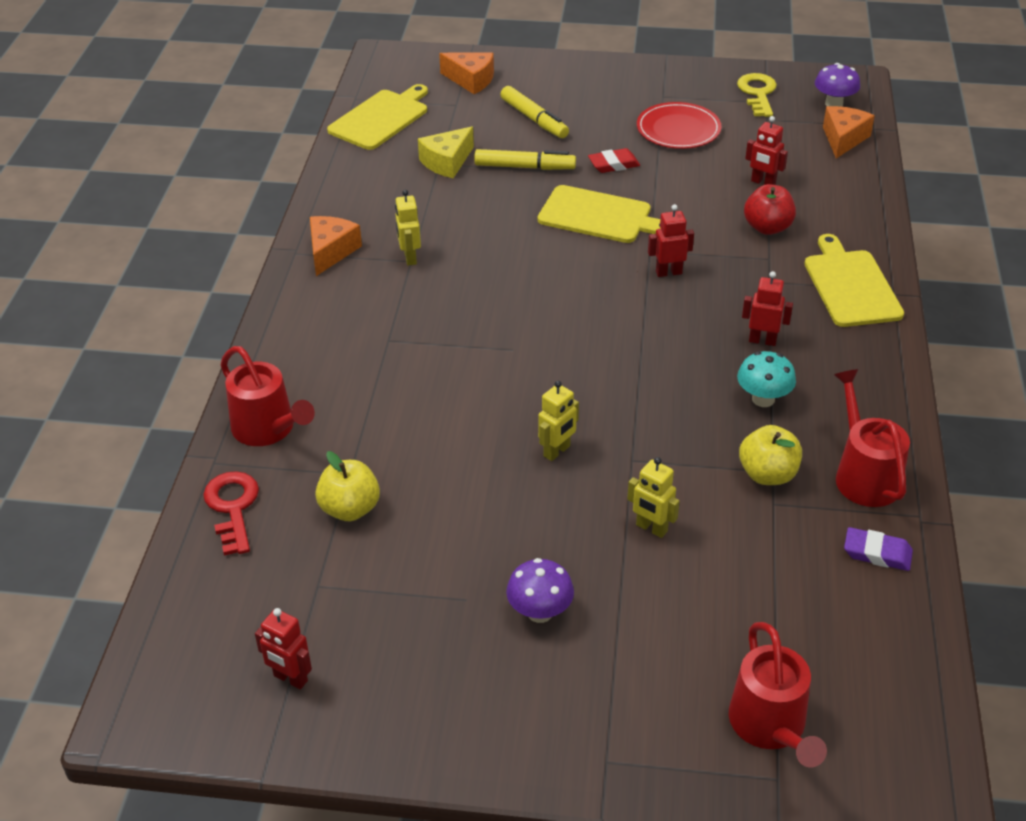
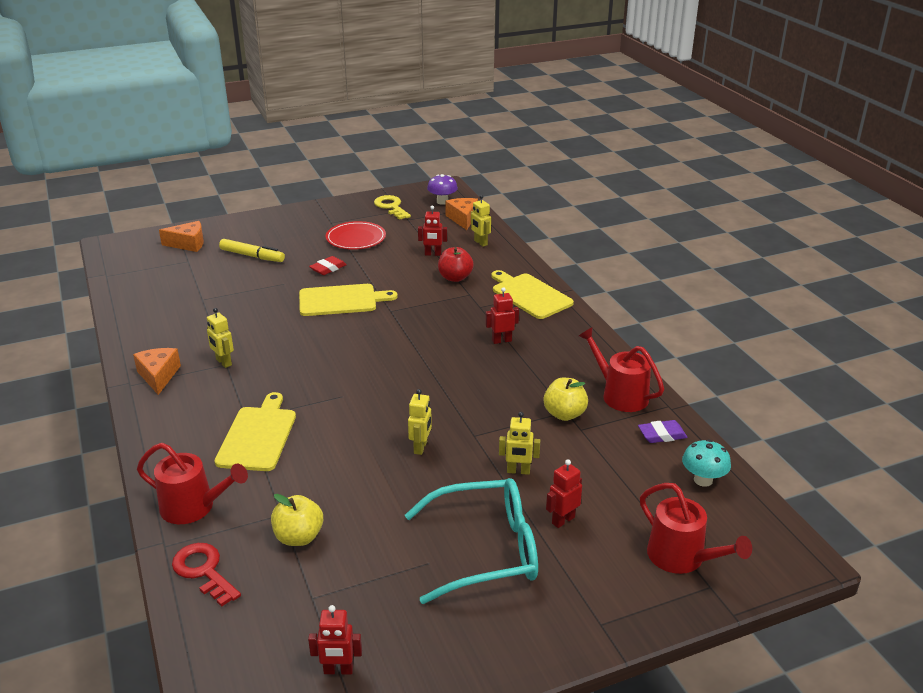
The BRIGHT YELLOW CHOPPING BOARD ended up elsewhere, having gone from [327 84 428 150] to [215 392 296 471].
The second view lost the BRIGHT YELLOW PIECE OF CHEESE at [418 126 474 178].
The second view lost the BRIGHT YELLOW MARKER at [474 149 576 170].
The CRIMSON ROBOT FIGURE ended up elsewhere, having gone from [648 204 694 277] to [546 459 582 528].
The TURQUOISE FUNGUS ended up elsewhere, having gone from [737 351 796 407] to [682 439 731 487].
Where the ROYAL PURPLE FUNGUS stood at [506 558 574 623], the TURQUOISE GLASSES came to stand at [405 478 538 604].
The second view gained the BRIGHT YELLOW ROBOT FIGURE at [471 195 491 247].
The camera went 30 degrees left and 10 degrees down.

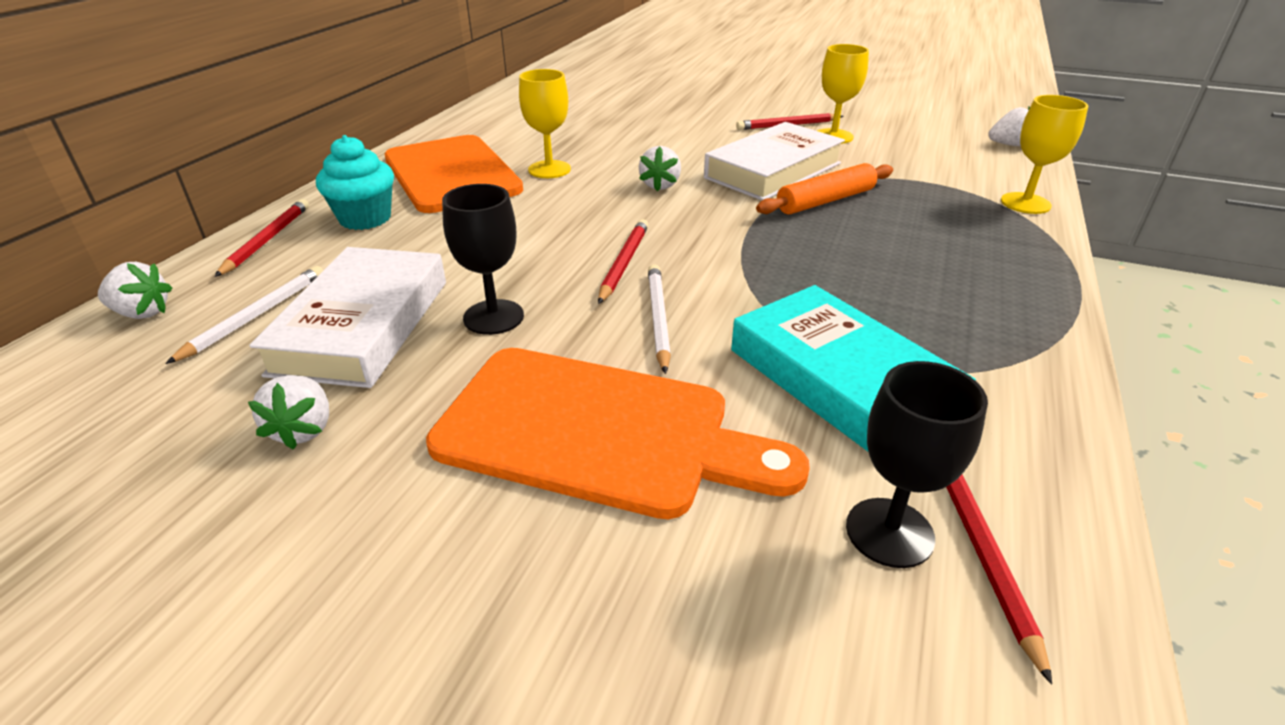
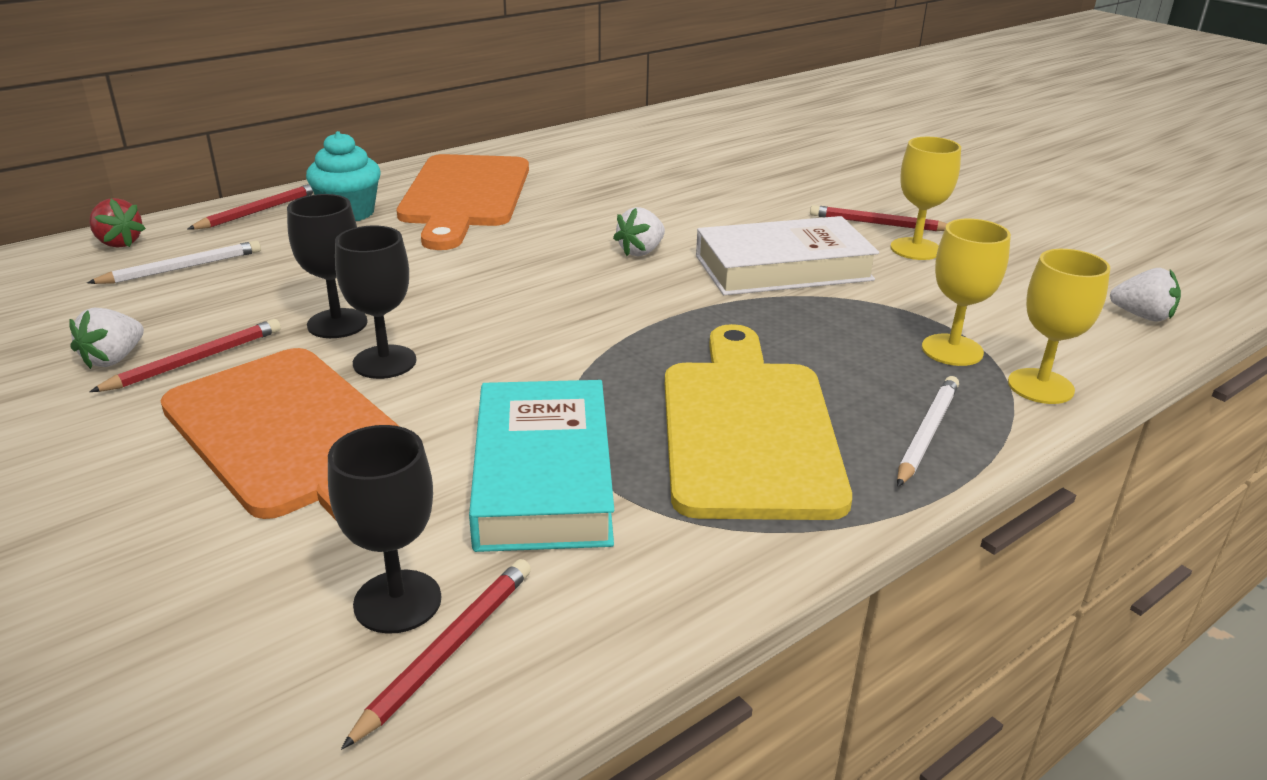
The BRIGHT YELLOW WINE GLASS ended up elsewhere, having gone from [519 69 571 178] to [922 219 1011 366].
The second view lost the BRIGHT ORANGE DOUGH ROLLER at [756 163 893 214].
The CRIMSON PENCIL ended up elsewhere, having gone from [598 219 648 304] to [89 319 281 392].
The second view lost the SNOW-WHITE HARDCOVER at [249 247 446 388].
What was the SNOW-WHITE TOY STRAWBERRY at [98 262 172 319] turned into the CRIMSON TOY STRAWBERRY at [89 198 146 248].
The SNOW-WHITE PENCIL ended up elsewhere, having gone from [648 264 671 374] to [897 376 959 487].
The second view gained the EBONY WINE GLASS at [335 226 417 379].
The second view gained the BRIGHT YELLOW CHOPPING BOARD at [665 324 852 520].
The camera went 30 degrees right and 5 degrees down.

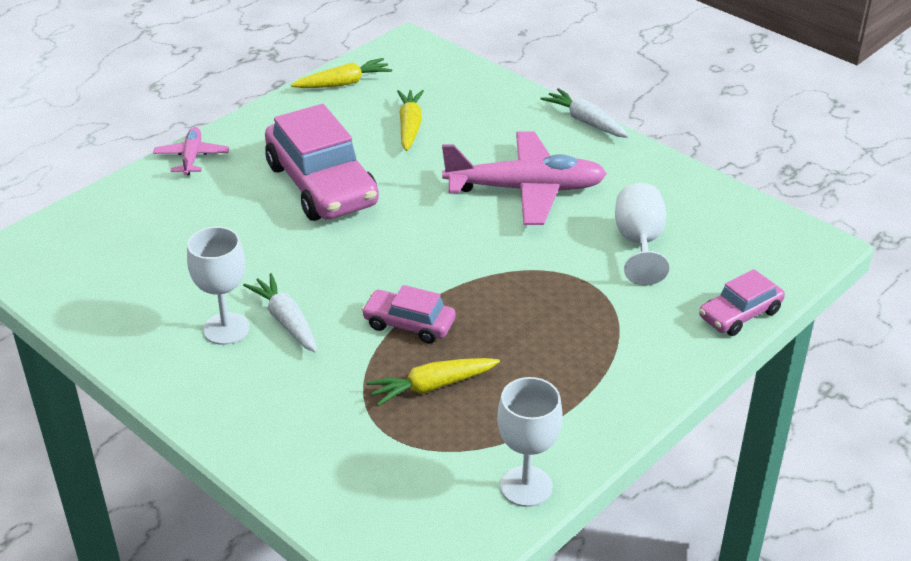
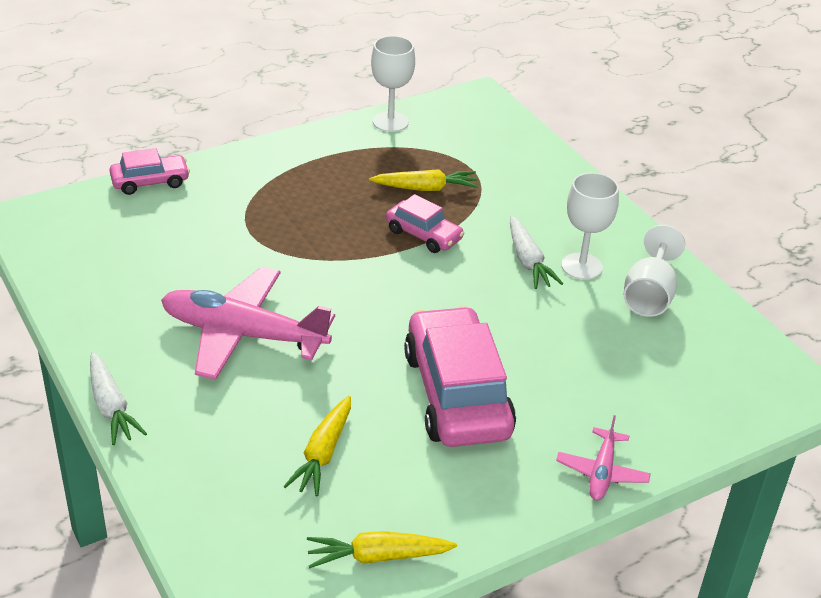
The SNOW-WHITE WINE GLASS ended up elsewhere, having gone from [615 183 669 286] to [624 225 685 317].
The camera went 165 degrees left and 0 degrees up.

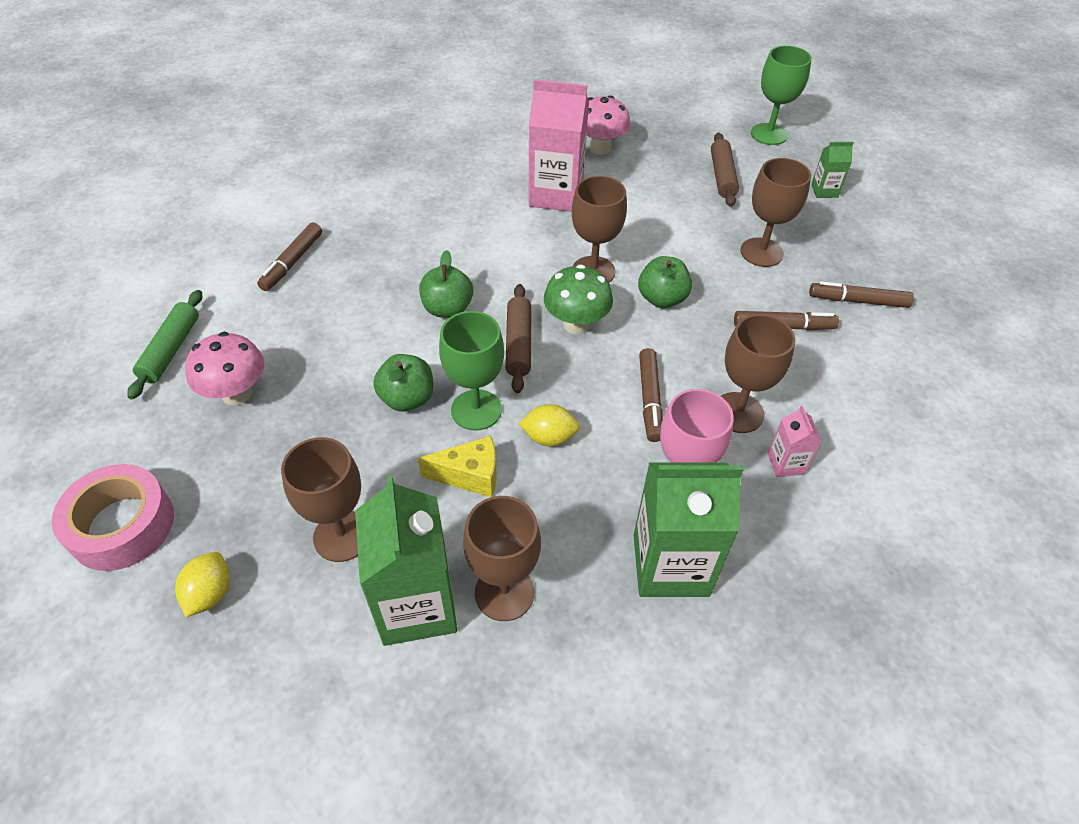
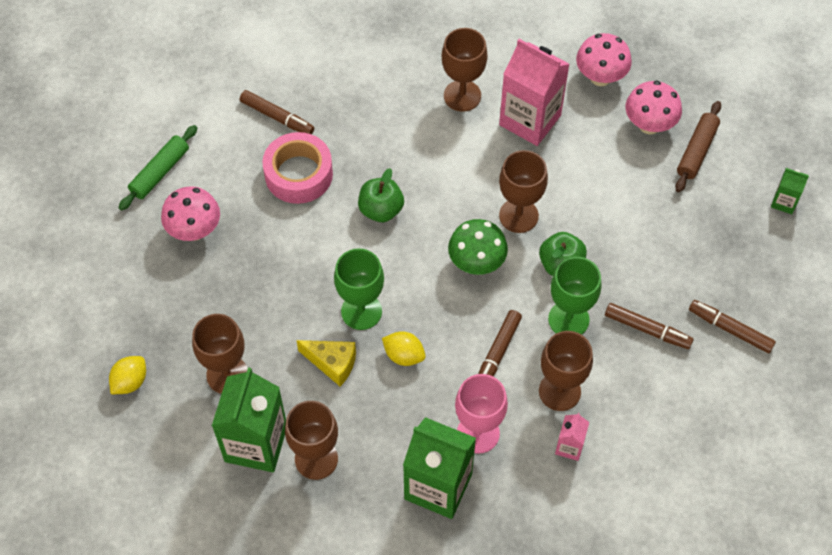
The EMERALD WINE GLASS ended up elsewhere, having gone from [751 46 812 145] to [548 257 602 335].
The DARK BROWN WINE GLASS ended up elsewhere, having gone from [740 158 811 267] to [442 28 487 112].
The DARK BROWN MARKER at [257 222 322 291] ended up facing another way, 105 degrees counterclockwise from before.
The second view lost the DARK BROWN DOUGH ROLLER at [505 284 531 393].
The second view lost the EMERALD TOY APPLE at [373 354 433 412].
The PINK TAPE ended up elsewhere, having gone from [52 464 174 571] to [263 132 333 204].
The second view gained the PINK FUNGUS at [626 81 682 134].
The camera went 25 degrees right and 10 degrees up.

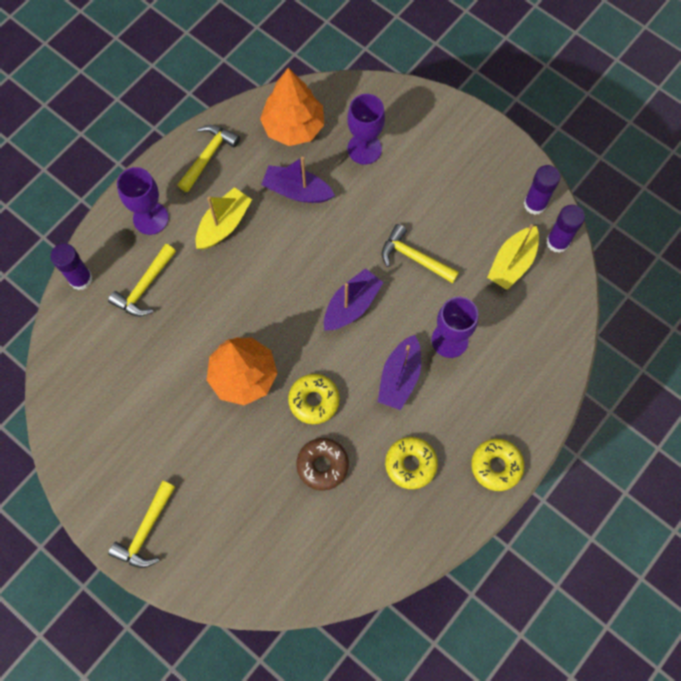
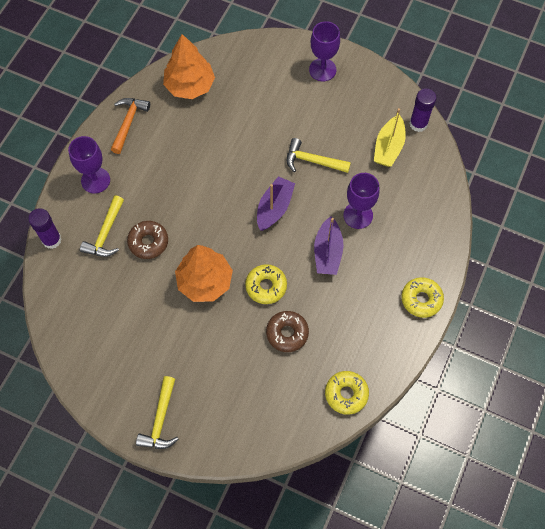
The ROYAL PURPLE WINE GLASS ended up elsewhere, having gone from [347 94 385 164] to [309 21 340 81].
What was the BRIGHT YELLOW HAMMER at [178 125 240 192] turned into the BRIGHT ORANGE HAMMER at [111 98 150 154].
The second view lost the ROYAL PURPLE SAILBOAT at [261 157 335 203].
The second view lost the ROYAL PURPLE GLUE at [524 165 560 215].
The second view lost the BRIGHT YELLOW SAILBOAT at [196 187 252 249].
The BRIGHT YELLOW DONUT ended up elsewhere, having gone from [385 437 438 489] to [325 371 369 415].
The second view gained the DARK BROWN DONUT at [127 221 168 259].
The camera went 15 degrees left and 5 degrees down.

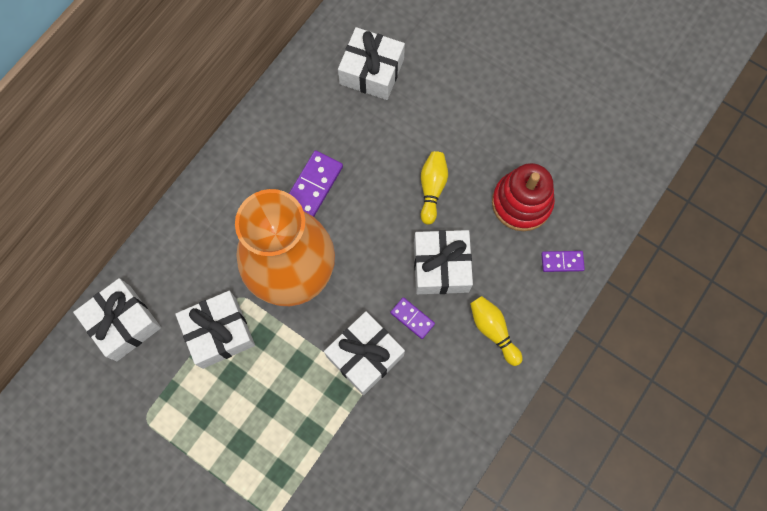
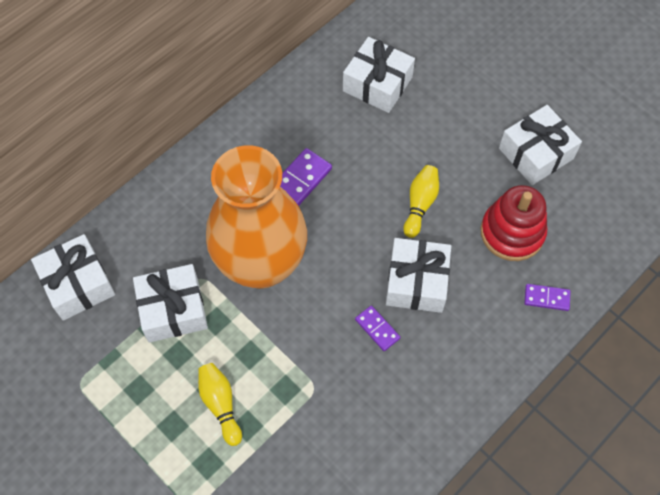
The BRIGHT YELLOW BOWLING PIN ended up elsewhere, having gone from [470 296 523 366] to [198 363 242 446].
The SNOW-WHITE WRAPPED GIFT ended up elsewhere, having gone from [324 311 405 395] to [499 105 582 185].
The camera went 10 degrees right and 10 degrees down.

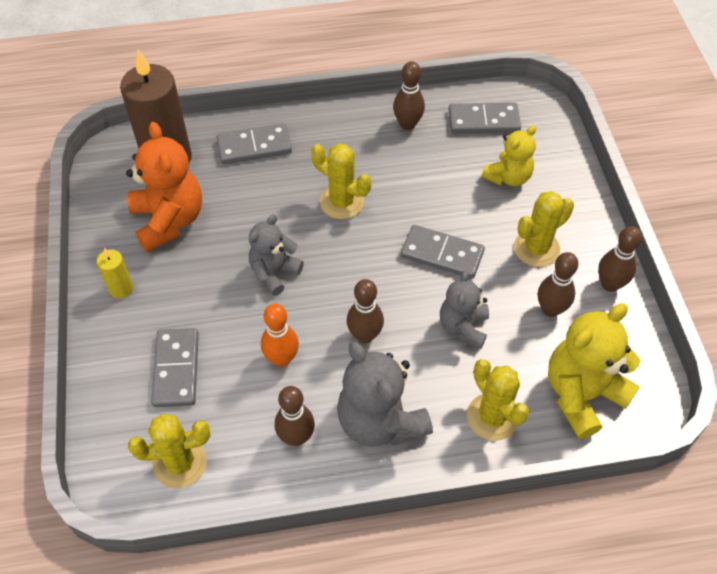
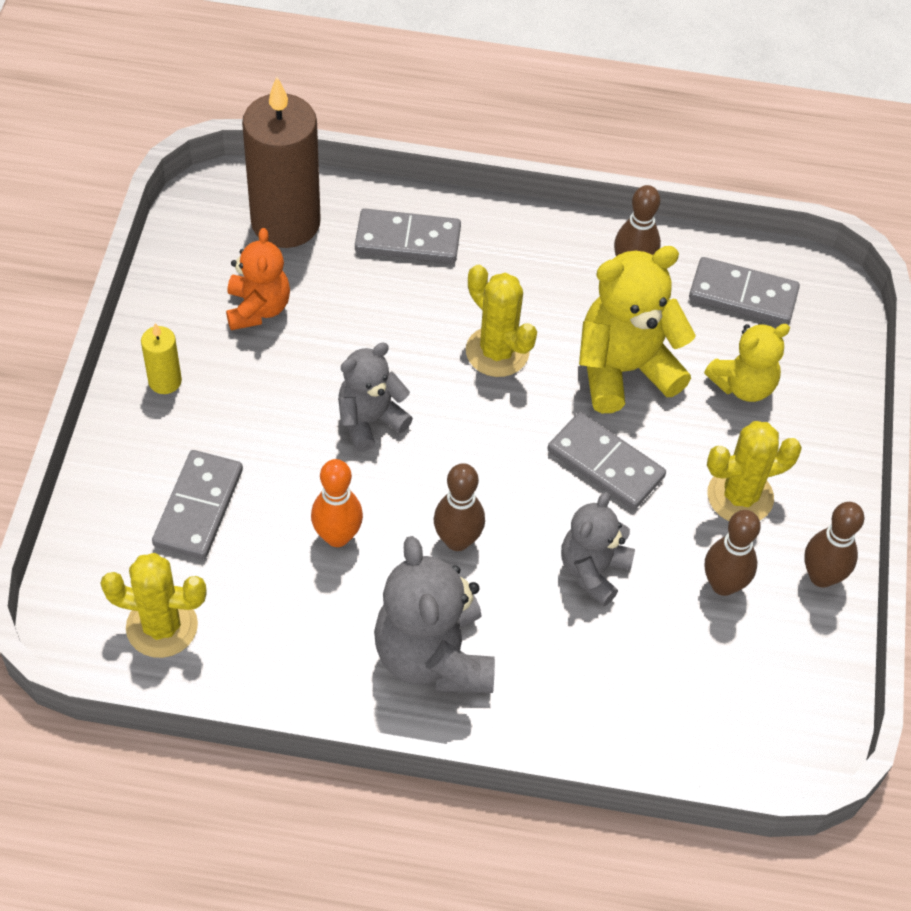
The size of the BRIGHT ORANGE STUFFED BEAR at [126 122 202 253] changed by a factor of 0.63.
The BRIGHT YELLOW STUFFED BEAR ended up elsewhere, having gone from [548 303 640 439] to [579 246 696 413].
The second view lost the BRIGHT YELLOW CACTUS at [467 359 530 441].
The second view lost the DARK BROWN BOWLING PIN at [275 386 315 446].
The camera went 15 degrees right and 0 degrees up.

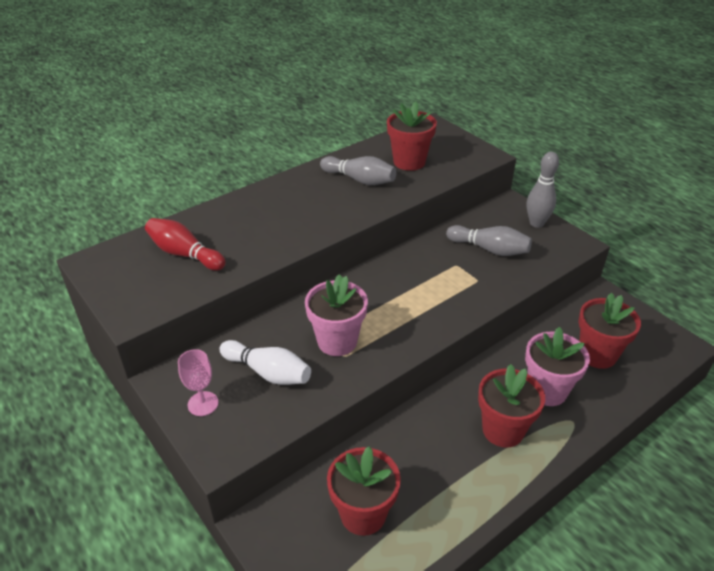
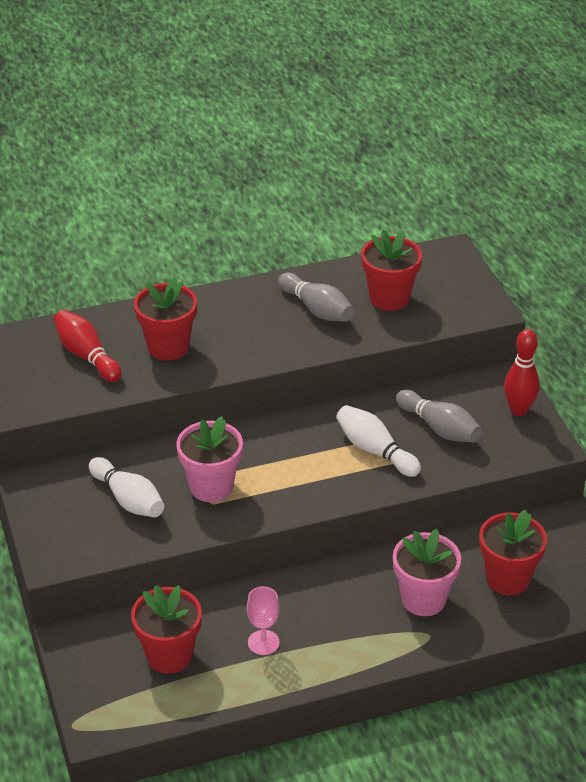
What was the GRAY BOWLING PIN at [527 152 559 228] turned into the CRIMSON BOWLING PIN at [504 329 540 416].
The PINK WINE GLASS ended up elsewhere, having gone from [178 349 219 416] to [247 586 280 655].
The CRIMSON FLOWER POT ended up elsewhere, having gone from [478 364 545 447] to [134 276 197 361].
The second view gained the SNOW-WHITE BOWLING PIN at [336 405 421 477].
The camera went 20 degrees right and 0 degrees up.

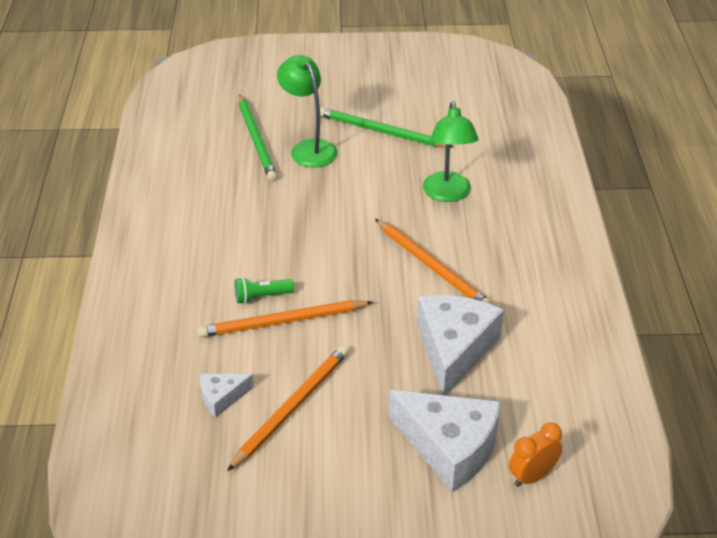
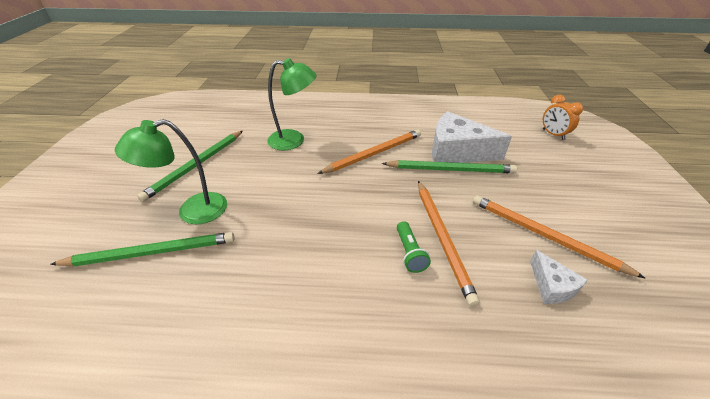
The second view lost the SNOW-WHITE PIECE OF CHEESE at [389 390 501 492].
The second view gained the EMERALD PENCIL at [382 160 517 173].
The camera went 85 degrees left and 0 degrees up.

